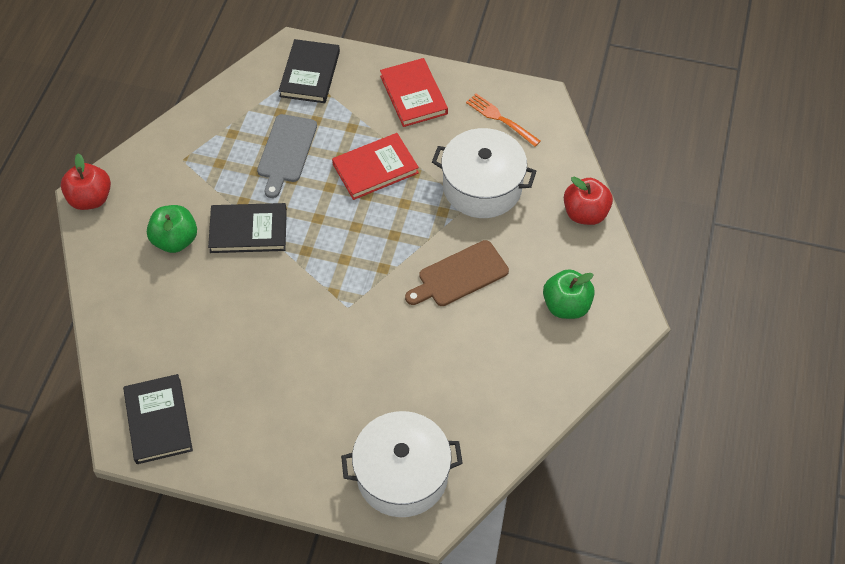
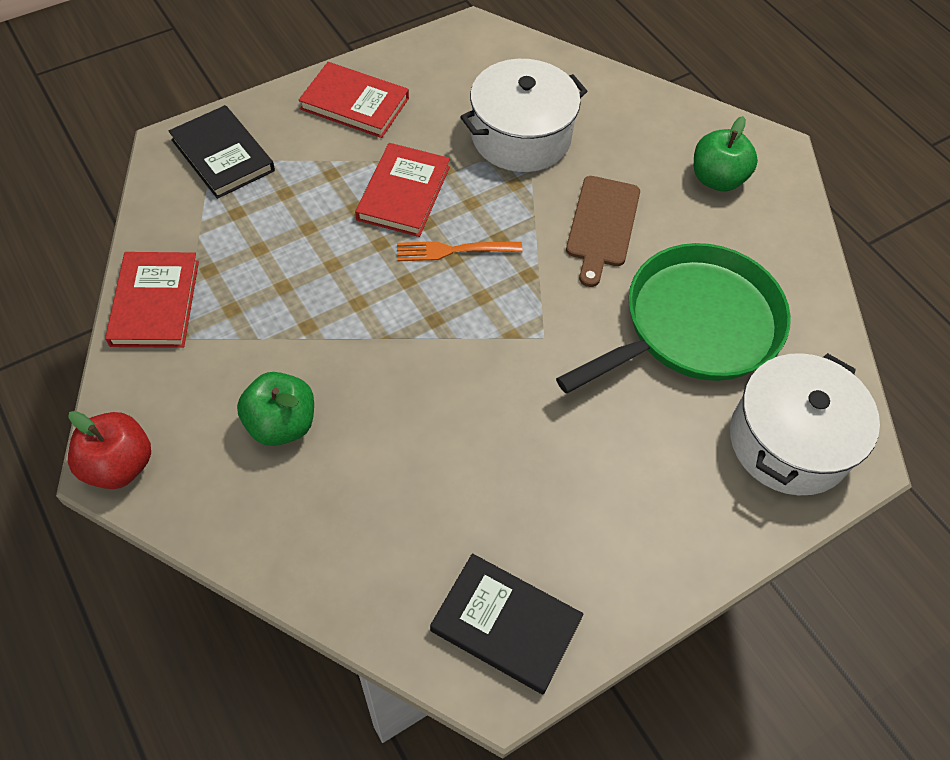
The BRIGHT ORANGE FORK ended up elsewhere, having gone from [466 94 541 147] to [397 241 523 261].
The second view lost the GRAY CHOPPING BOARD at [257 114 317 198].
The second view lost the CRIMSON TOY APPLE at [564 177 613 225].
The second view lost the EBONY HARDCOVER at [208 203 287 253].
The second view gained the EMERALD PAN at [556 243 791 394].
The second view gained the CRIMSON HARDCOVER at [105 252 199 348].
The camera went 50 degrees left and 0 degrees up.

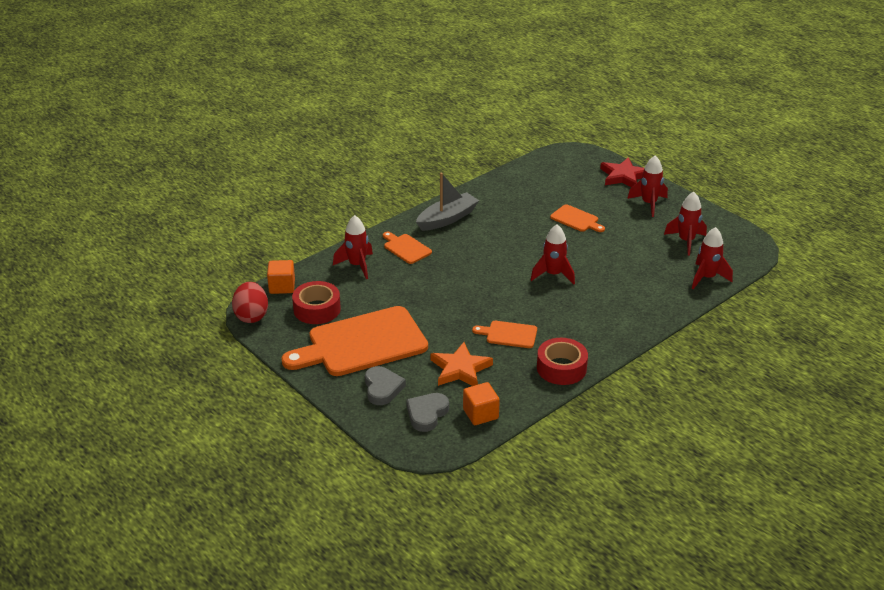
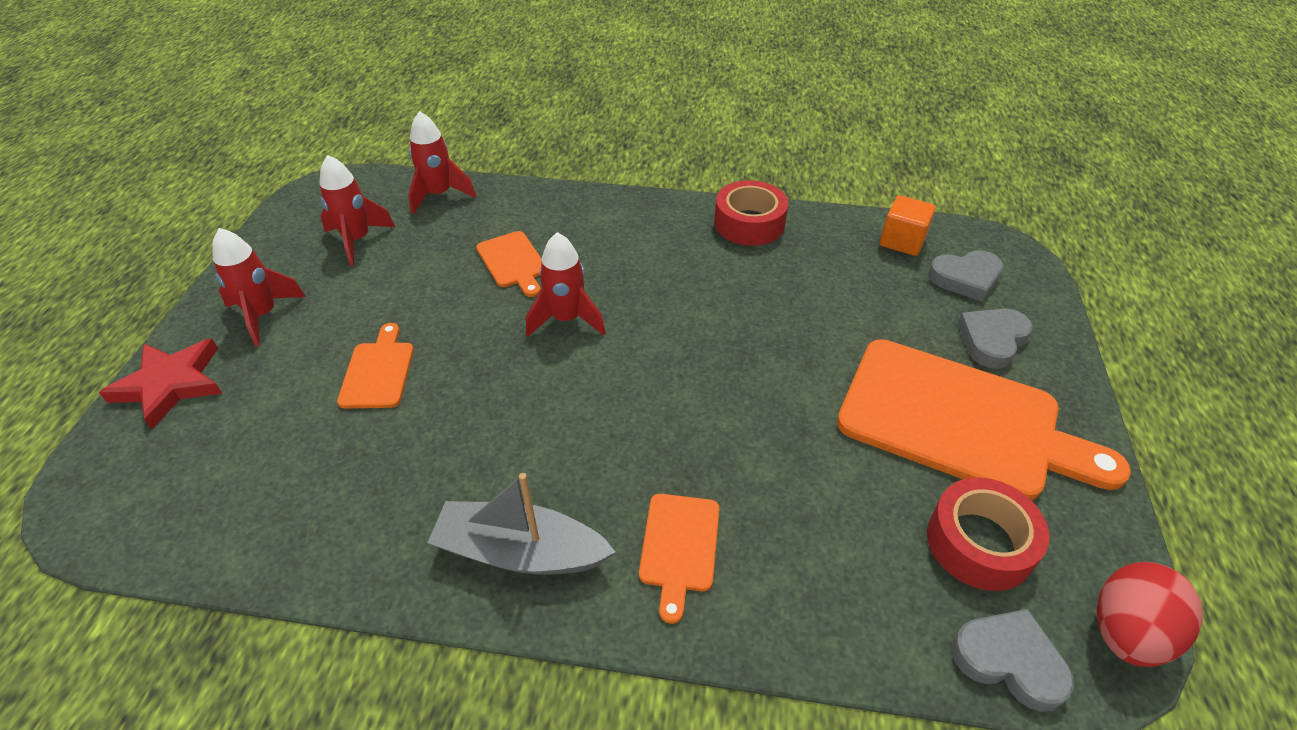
The second view lost the CRIMSON TOY ROCKET at [333 215 373 279].
Where the BRIGHT ORANGE SOLID CUBE stood at [267 260 295 294], the GRAY HEART SHAPE came to stand at [951 609 1074 712].
The BRIGHT ORANGE CHOPPING BOARD ended up elsewhere, having gone from [472 321 537 348] to [476 231 542 297].
The second view lost the BRIGHT ORANGE STAR at [431 342 493 386].
The camera went 130 degrees left and 10 degrees up.

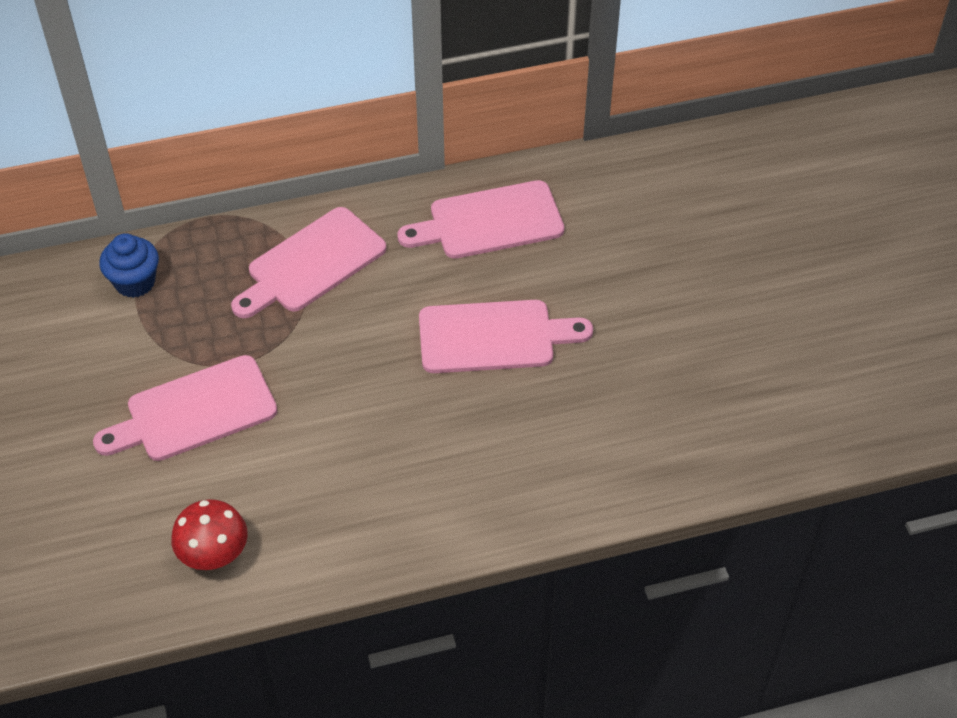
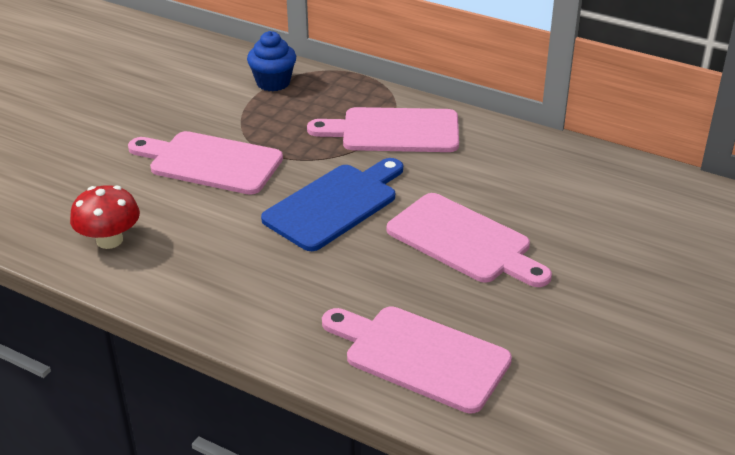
The PINK CHOPPING BOARD ended up elsewhere, having gone from [397 180 564 259] to [322 306 512 414].
The second view gained the COBALT CHOPPING BOARD at [261 158 403 251].
The camera went 45 degrees right and 15 degrees down.

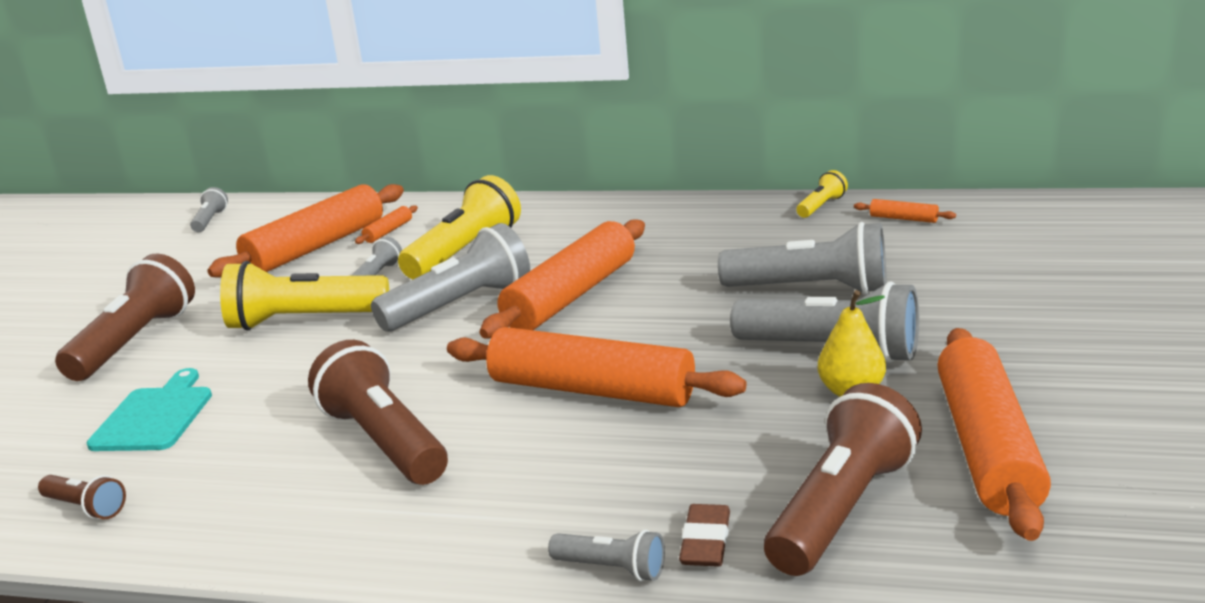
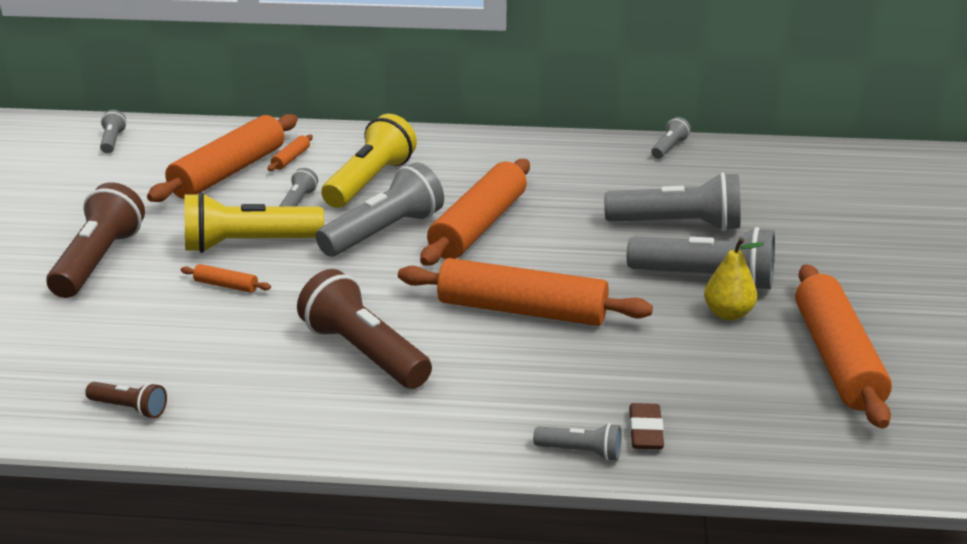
What was the BRIGHT YELLOW TORCH at [796 170 848 218] turned into the GRAY TORCH at [651 117 691 159].
The BRIGHT ORANGE DOUGH ROLLER ended up elsewhere, having gone from [854 199 956 223] to [181 264 271 293].
The second view lost the TURQUOISE CHOPPING BOARD at [86 368 212 451].
The second view lost the DARK BROWN TORCH at [764 383 922 576].
The camera went 10 degrees left and 5 degrees up.

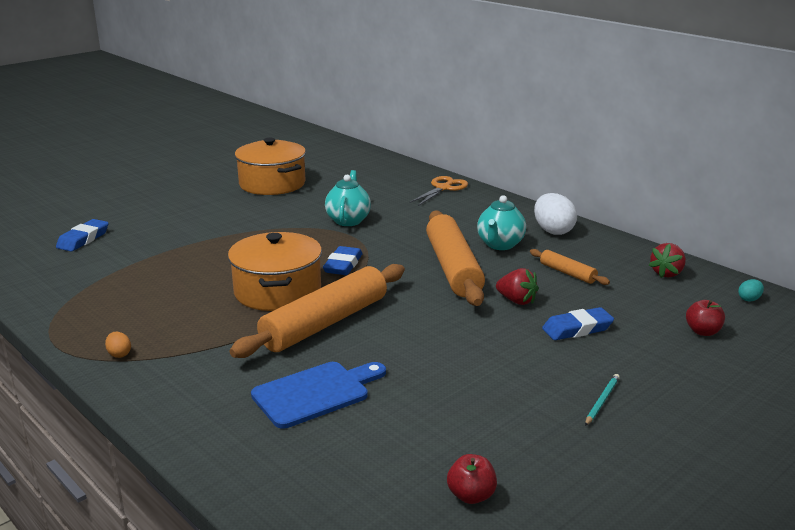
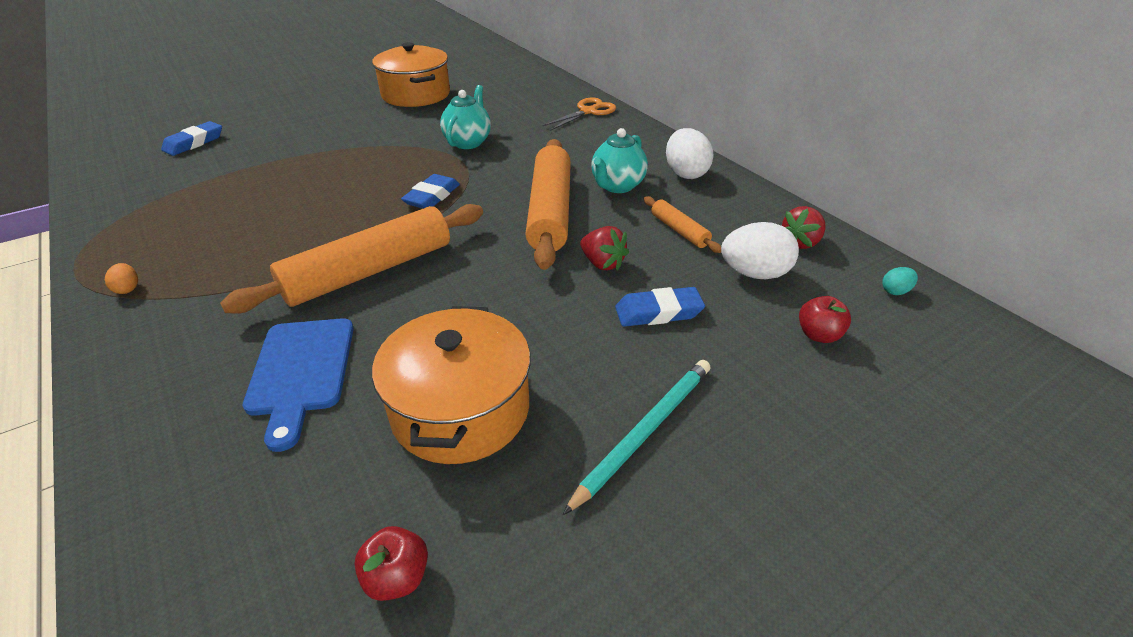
The BRIGHT ORANGE COOKING POT ended up elsewhere, having gone from [228 232 322 311] to [372 306 531 464].
The COBALT CHOPPING BOARD at [251 362 386 429] ended up facing another way, 105 degrees clockwise from before.
The size of the TURQUOISE PENCIL at [585 374 620 426] changed by a factor of 1.84.
The second view gained the SNOW-WHITE EGG SHAPE at [721 222 799 279].
The camera went 10 degrees right and 15 degrees up.

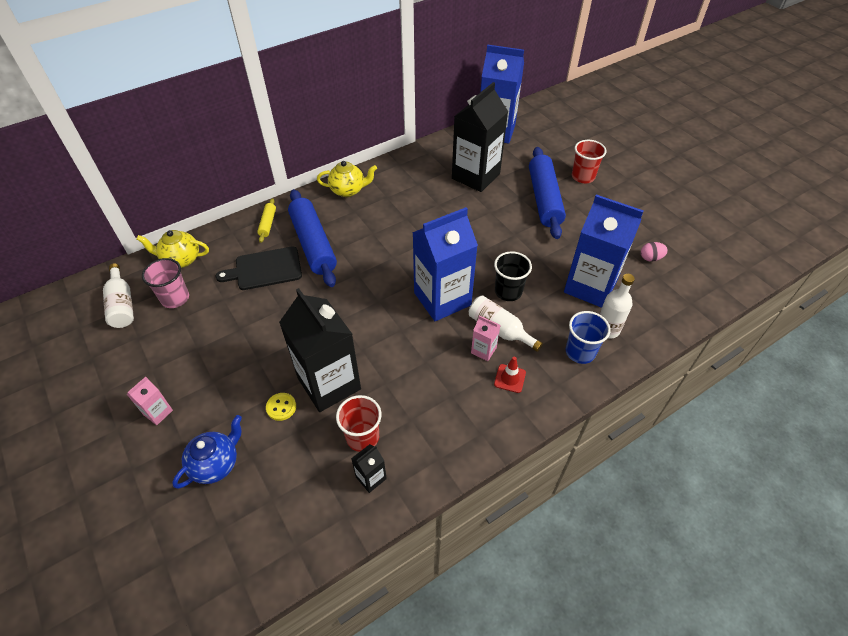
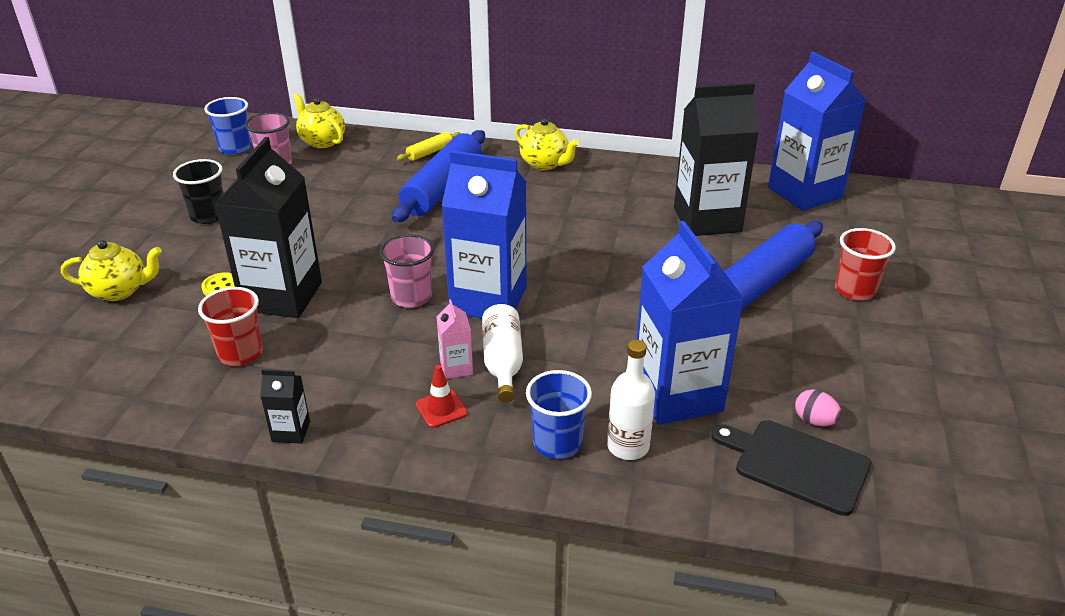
The EBONY CHOPPING BOARD ended up elsewhere, having gone from [215 246 302 290] to [711 420 871 516].
The EBONY BEAKER ended up elsewhere, having gone from [494 251 532 301] to [173 159 224 224].
Where the SNOW-WHITE BOTTLE stood at [103 263 134 328], the COBALT BEAKER came to stand at [204 97 251 155].
The second view lost the PINK JUICE CARTON at [127 377 173 425].
What was the COBALT TEAPOT at [172 415 242 489] turned into the BRIGHT YELLOW TEAPOT at [61 240 162 301].
The EBONY JUICE CARTON ended up elsewhere, having gone from [351 444 387 493] to [260 369 310 444].
The second view gained the PINK BEAKER at [380 234 434 308].
The camera went 45 degrees right and 15 degrees down.

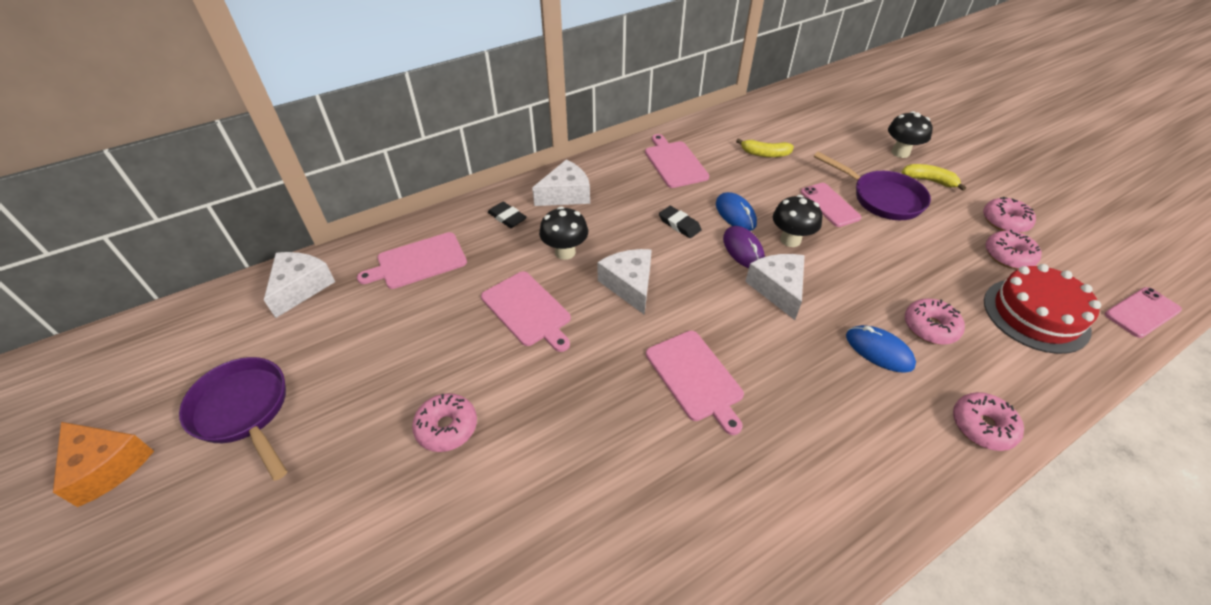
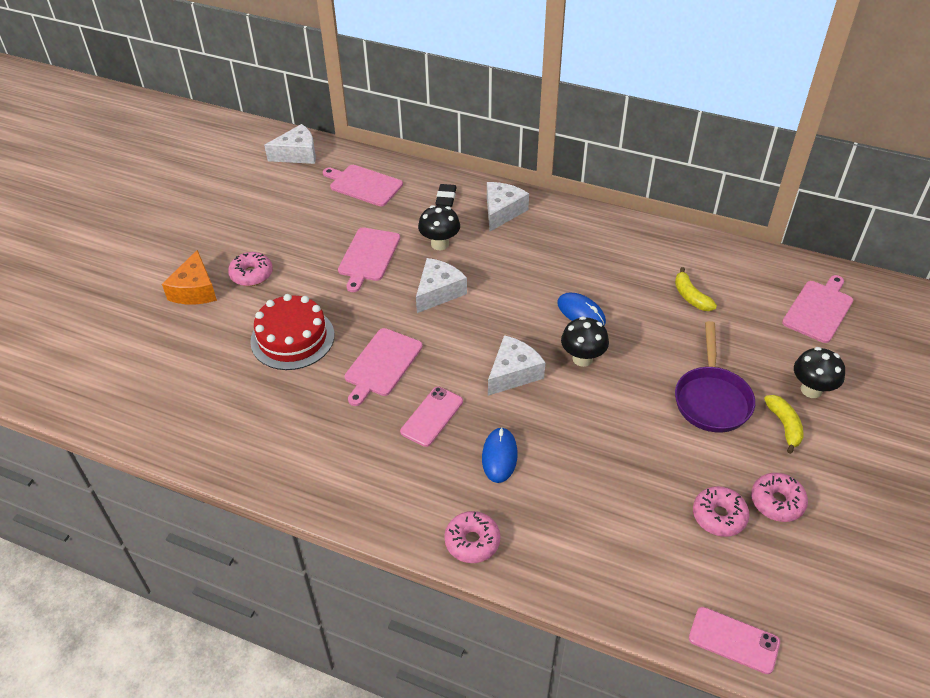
The PINK CHOPPING BOARD ended up elsewhere, having gone from [645 134 709 188] to [782 275 853 343].
The SNOW-WHITE PIECE OF CHEESE at [532 160 590 206] ended up facing another way, 90 degrees counterclockwise from before.
The PINK PHONE ended up elsewhere, having gone from [801 183 861 227] to [400 387 463 447].
The COBALT MOUSE at [716 192 757 231] ended up facing another way, 75 degrees counterclockwise from before.
The second view lost the EBONY ERASER at [659 206 702 238].
The second view lost the ROYAL PURPLE MOUSE at [723 226 765 268].
The CRIMSON LAYER CAKE ended up elsewhere, having gone from [984 264 1101 354] to [250 294 335 370].
The second view lost the PINK DONUT at [905 298 965 345].
The second view lost the ROYAL PURPLE PAN at [179 357 287 481].
The BRIGHT ORANGE PIECE OF CHEESE ended up elsewhere, having gone from [53 422 154 507] to [162 250 217 304].
The camera went 55 degrees right and 0 degrees up.

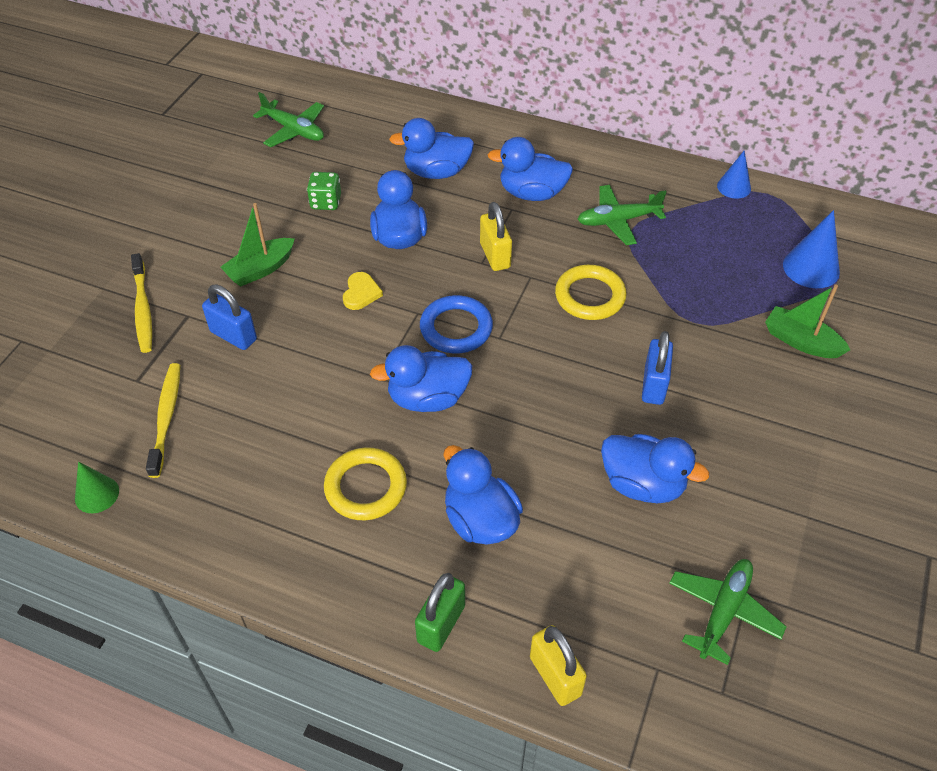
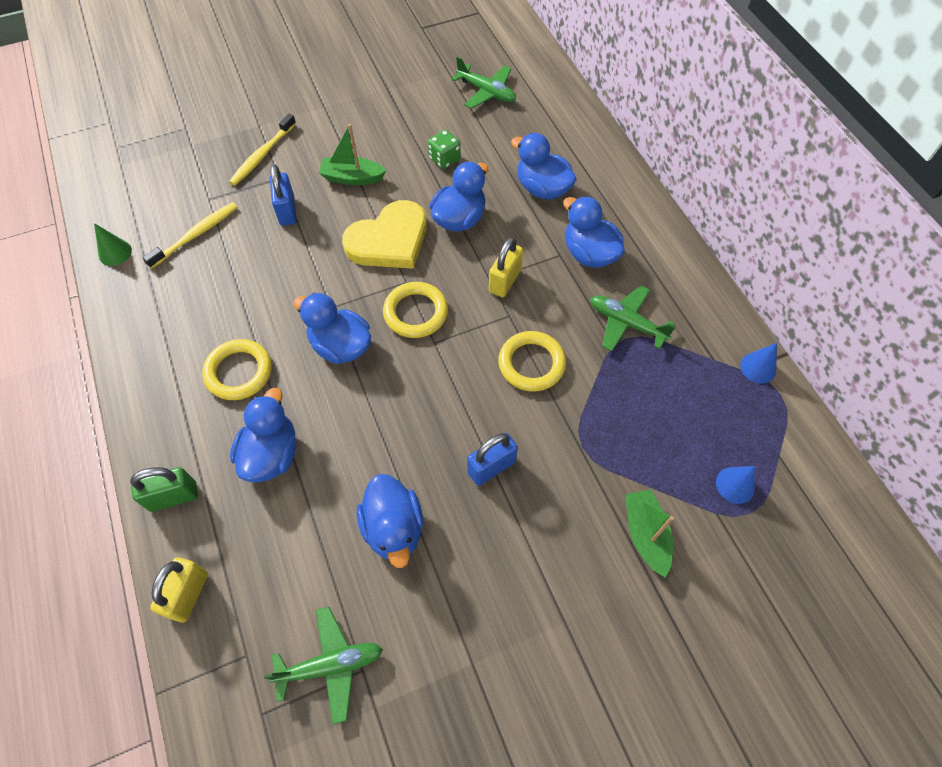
The EMERALD TOY PLANE at [253 92 324 147] ended up facing another way, 45 degrees counterclockwise from before.
The size of the COBALT CONE SHAPE at [783 210 840 288] changed by a factor of 0.65.
The size of the BRIGHT YELLOW HEART SHAPE at [343 272 383 310] changed by a factor of 2.26.
What was the COBALT HOOP at [420 295 493 353] turned into the BRIGHT YELLOW HOOP at [383 282 448 338].
The camera went 45 degrees right and 10 degrees up.

